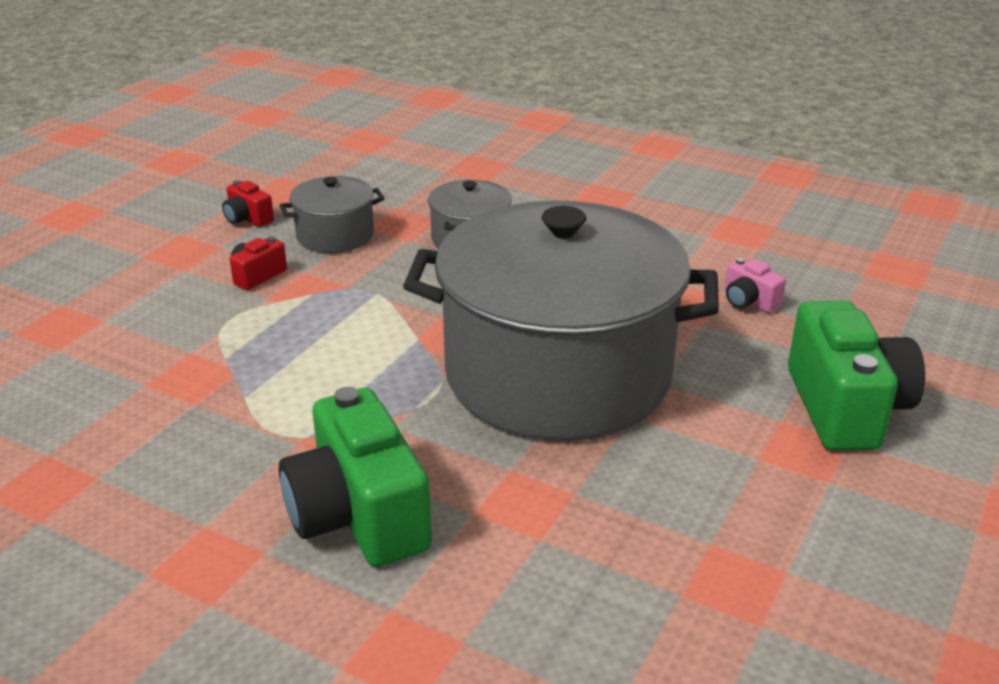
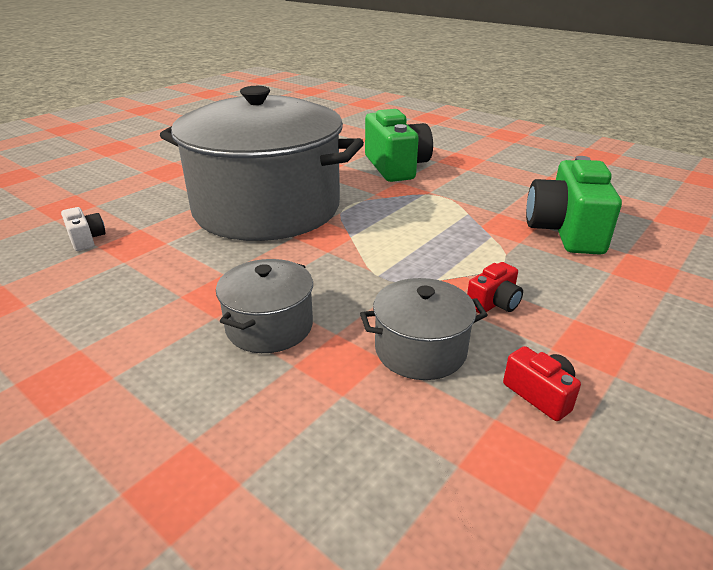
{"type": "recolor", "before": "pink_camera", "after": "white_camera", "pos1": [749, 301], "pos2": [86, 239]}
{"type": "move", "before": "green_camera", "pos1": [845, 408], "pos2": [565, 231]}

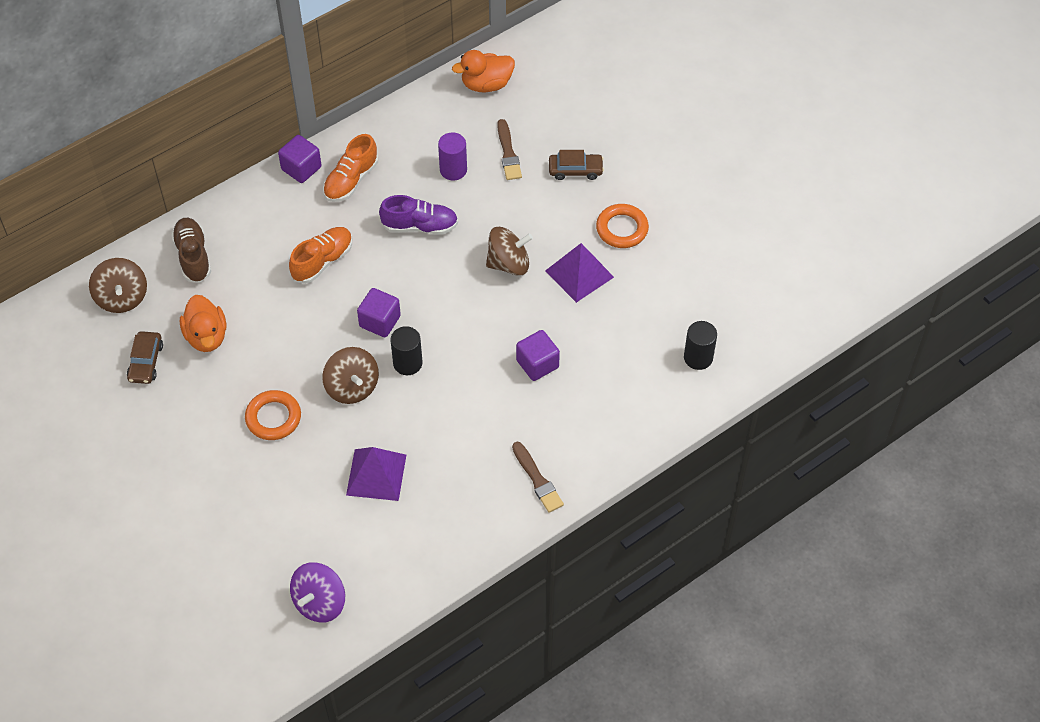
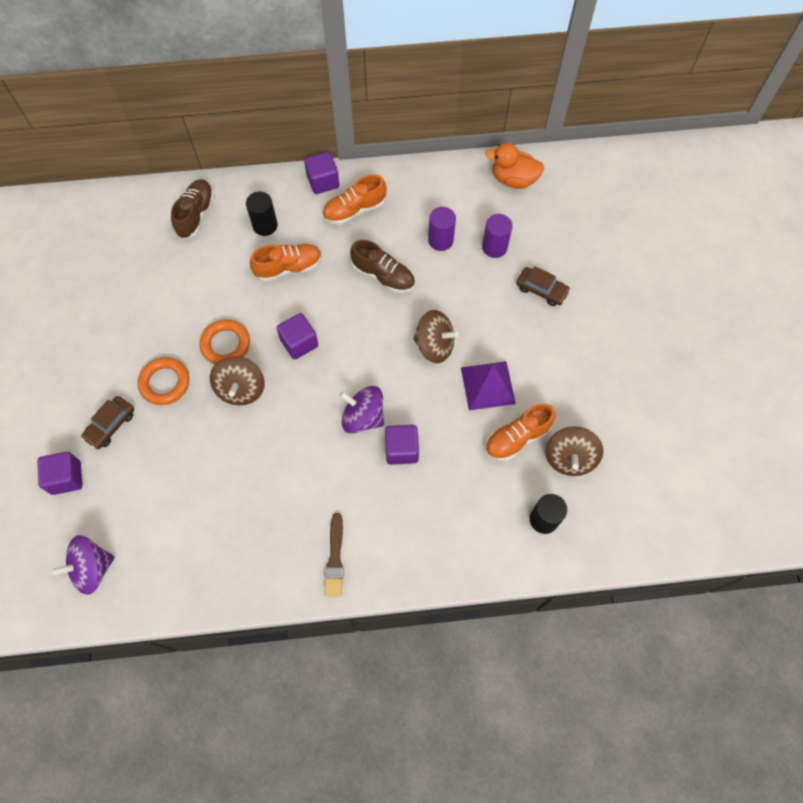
{"type": "replace", "before": "brown_brush", "after": "purple_cylinder", "pos1": [508, 153], "pos2": [494, 247]}
{"type": "recolor", "before": "purple_shoe", "after": "brown_shoe", "pos1": [420, 226], "pos2": [383, 276]}
{"type": "move", "before": "orange_ring", "pos1": [622, 229], "pos2": [225, 344]}
{"type": "move", "before": "brown_spinning_top", "pos1": [122, 297], "pos2": [569, 458]}
{"type": "delete", "before": "orange_duck", "pos1": [206, 336]}
{"type": "move", "before": "black_cylinder", "pos1": [407, 363], "pos2": [265, 225]}
{"type": "move", "before": "brown_car", "pos1": [145, 362], "pos2": [110, 425]}
{"type": "delete", "before": "purple_pyramid", "pos1": [376, 474]}
{"type": "insert", "after": "purple_spinning_top", "pos2": [363, 417]}
{"type": "insert", "after": "orange_shoe", "pos2": [517, 438]}
{"type": "insert", "after": "purple_cube", "pos2": [66, 478]}

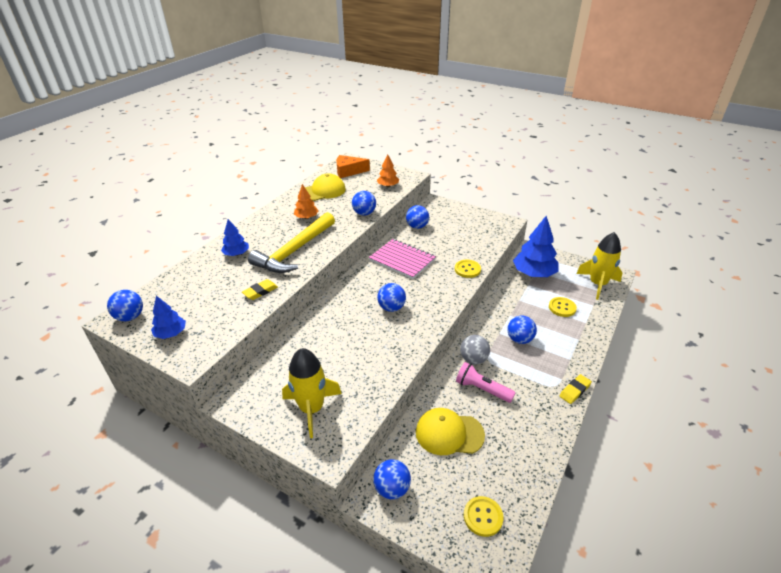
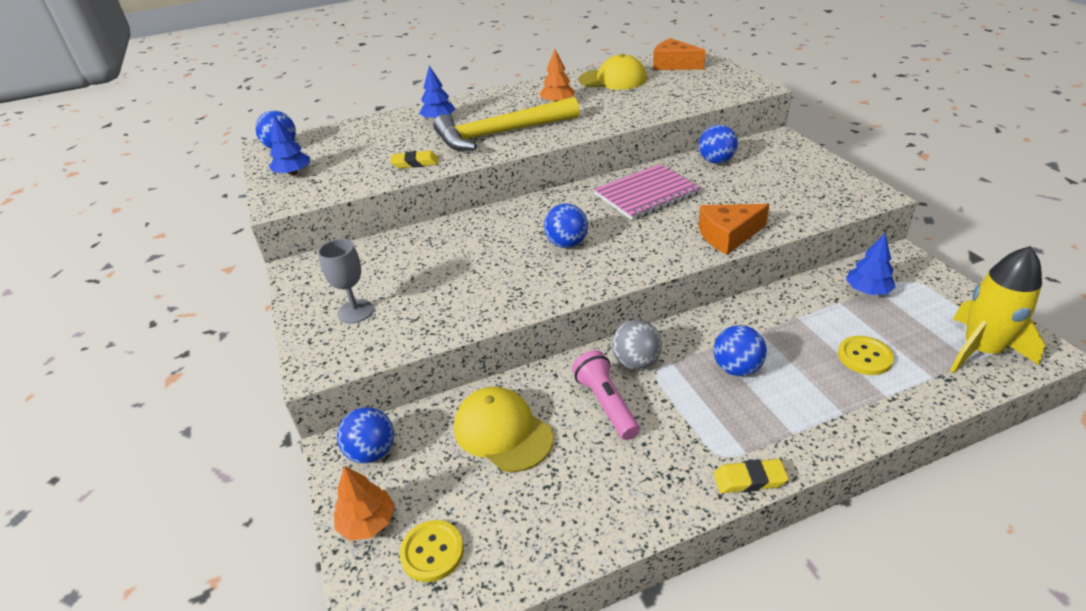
{"type": "move", "before": "orange_tree", "pos1": [388, 186], "pos2": [367, 522]}
{"type": "delete", "before": "blue_ball", "pos1": [364, 213]}
{"type": "resize", "before": "blue_tree", "pos1": [534, 273], "pos2": [867, 290], "scale": 0.55}
{"type": "rotate", "before": "pink_notebook", "pos1": [402, 260], "pos2": [646, 194], "turn": 75}
{"type": "replace", "before": "yellow_button", "after": "orange_cheese", "pos1": [467, 269], "pos2": [728, 236]}
{"type": "replace", "before": "yellow_rocket", "after": "grey_goblet", "pos1": [312, 409], "pos2": [355, 311]}

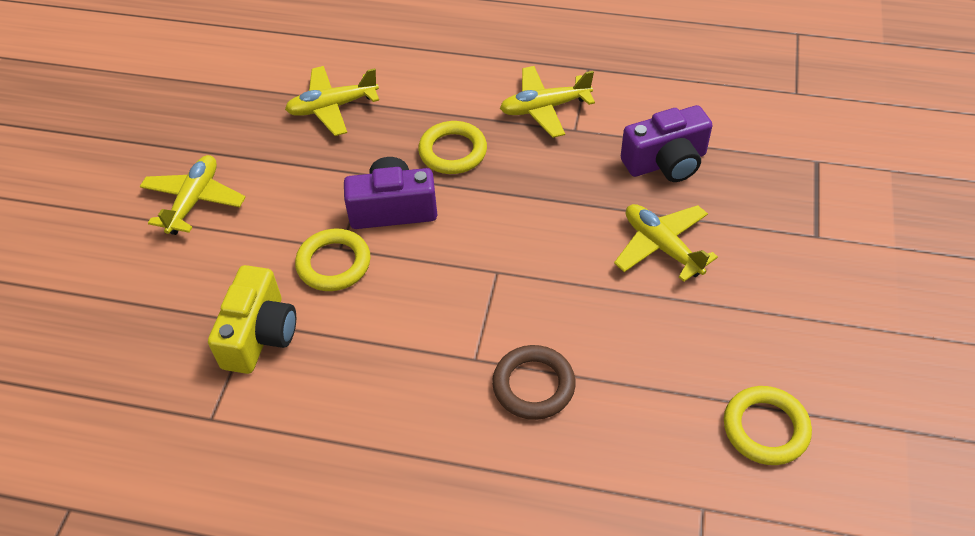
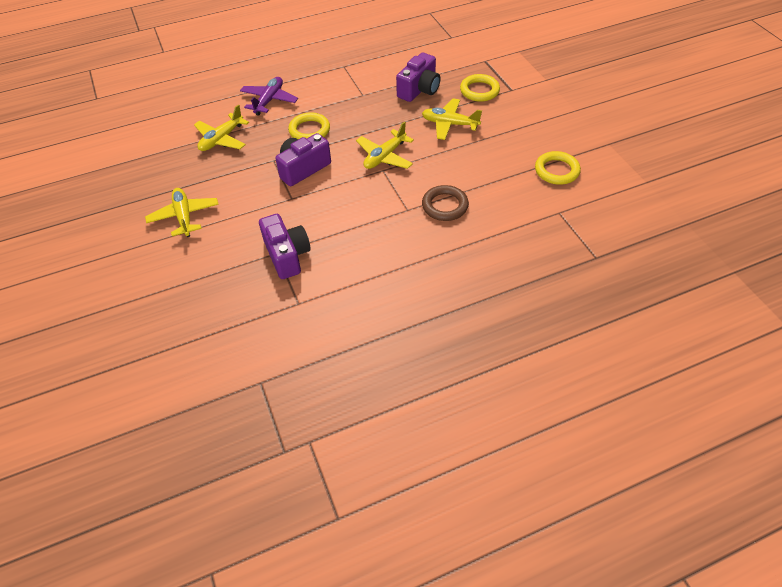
{"type": "move", "before": "yellow_plane", "pos1": [544, 108], "pos2": [384, 156]}
{"type": "move", "before": "yellow_ring", "pos1": [334, 263], "pos2": [479, 91]}
{"type": "recolor", "before": "yellow_camera", "after": "purple_camera", "pos1": [260, 335], "pos2": [287, 255]}
{"type": "insert", "after": "purple_plane", "pos2": [269, 100]}

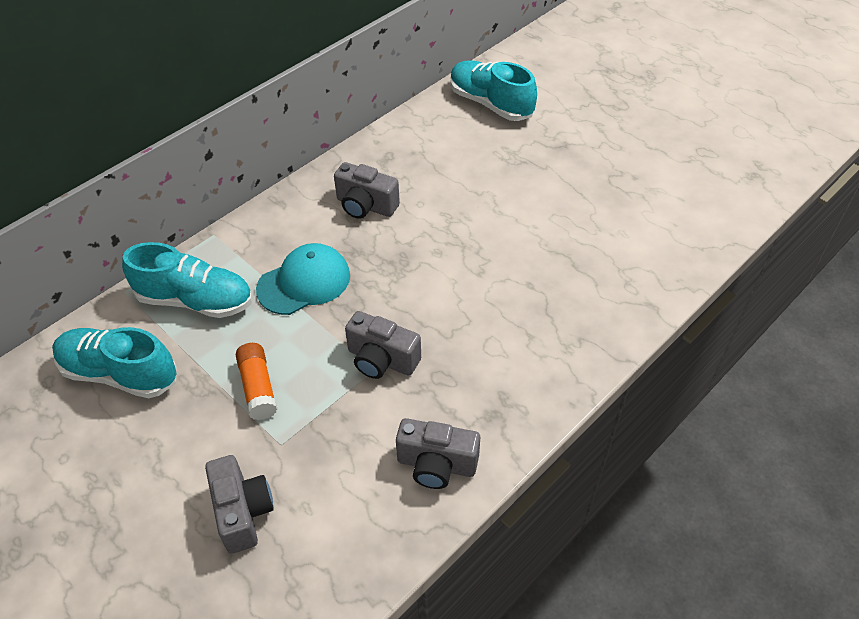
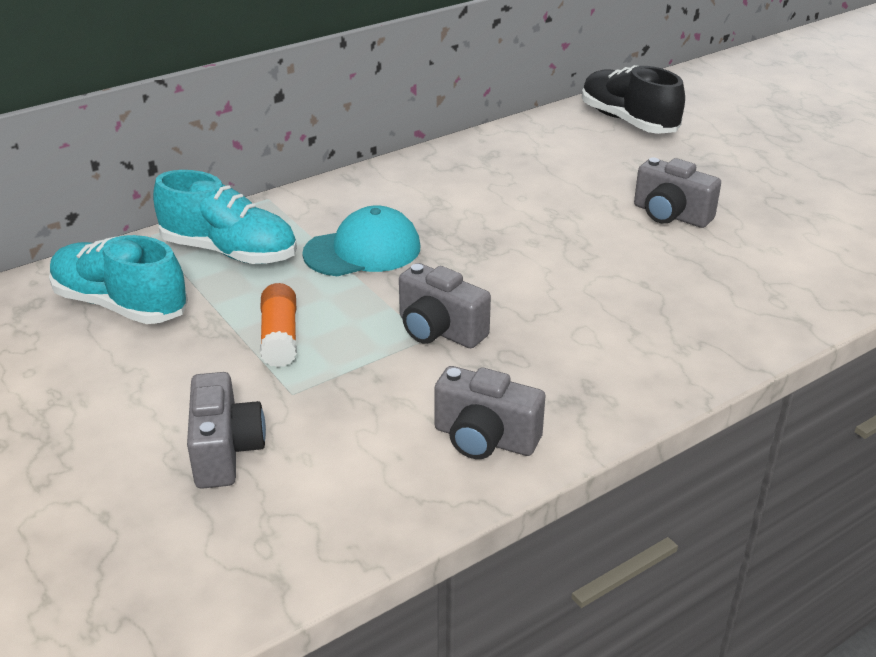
{"type": "recolor", "before": "turquoise_shoe", "after": "black_shoe", "pos1": [490, 104], "pos2": [628, 121]}
{"type": "move", "before": "grey_camera", "pos1": [365, 206], "pos2": [670, 215]}

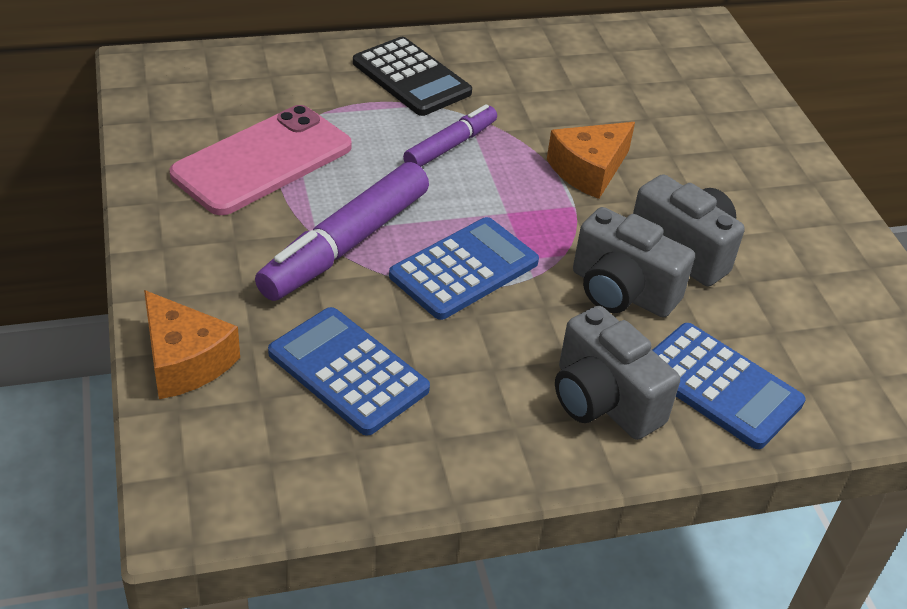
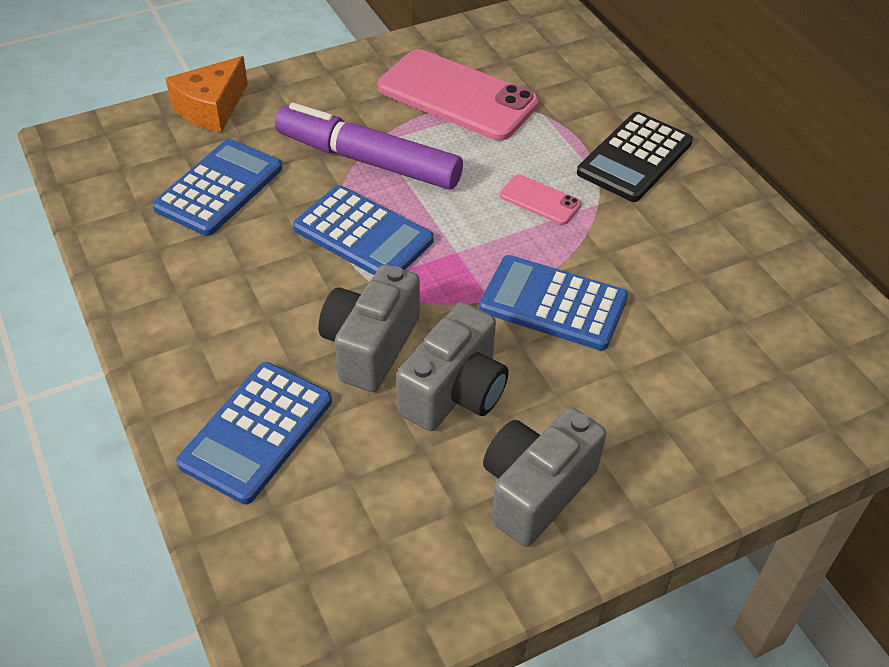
{"type": "replace", "before": "purple_marker", "after": "pink_phone", "pos1": [451, 145], "pos2": [540, 200]}
{"type": "replace", "before": "orange_cheese", "after": "blue_calculator", "pos1": [589, 170], "pos2": [553, 303]}
{"type": "move", "before": "grey_camera", "pos1": [603, 400], "pos2": [536, 490]}

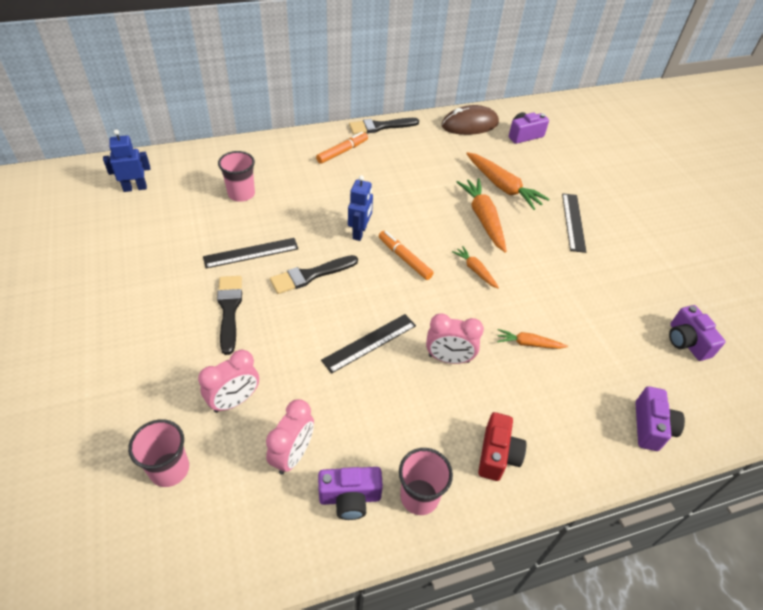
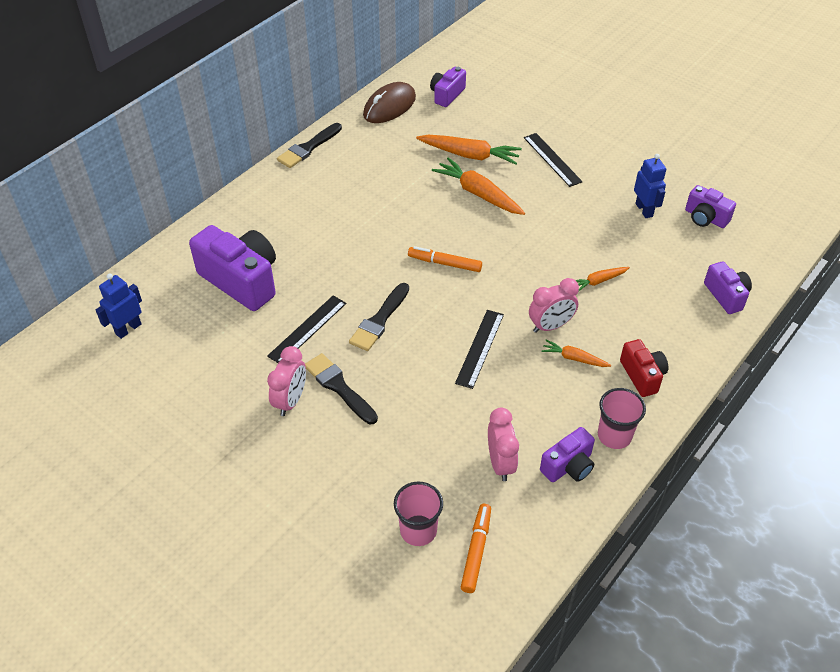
{"type": "move", "before": "orange_marker", "pos1": [342, 152], "pos2": [476, 551]}
{"type": "replace", "before": "pink_cup", "after": "purple_camera", "pos1": [241, 194], "pos2": [241, 280]}
{"type": "move", "before": "blue_robot", "pos1": [360, 232], "pos2": [644, 210]}
{"type": "move", "before": "orange_carrot", "pos1": [475, 270], "pos2": [574, 358]}
{"type": "move", "before": "pink_clock", "pos1": [234, 401], "pos2": [290, 401]}

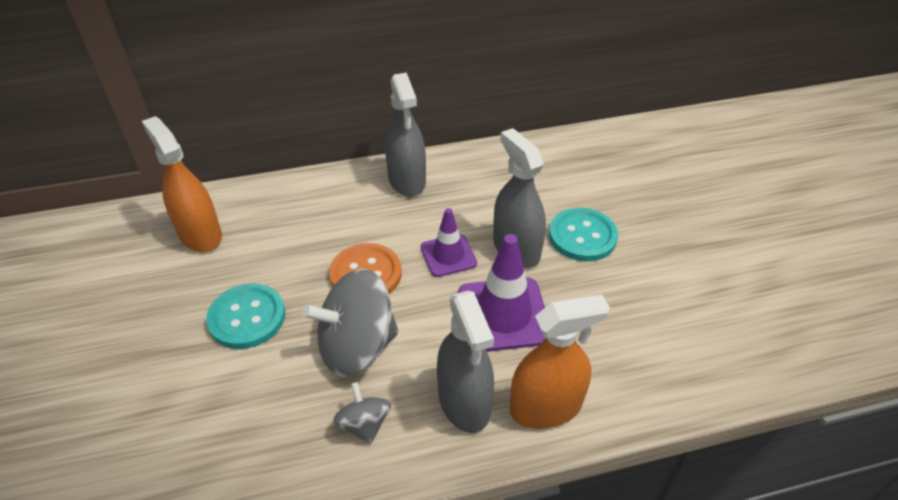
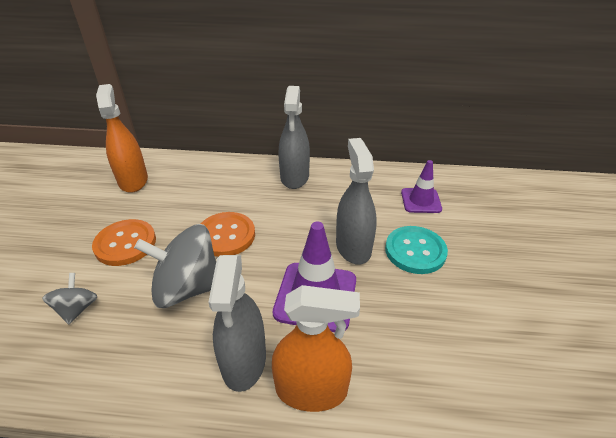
{"type": "move", "before": "purple_traffic_cone", "pos1": [448, 255], "pos2": [421, 201]}
{"type": "recolor", "before": "turquoise_button", "after": "orange_button", "pos1": [247, 317], "pos2": [125, 244]}
{"type": "move", "before": "grey_spinning_top", "pos1": [364, 424], "pos2": [77, 309]}

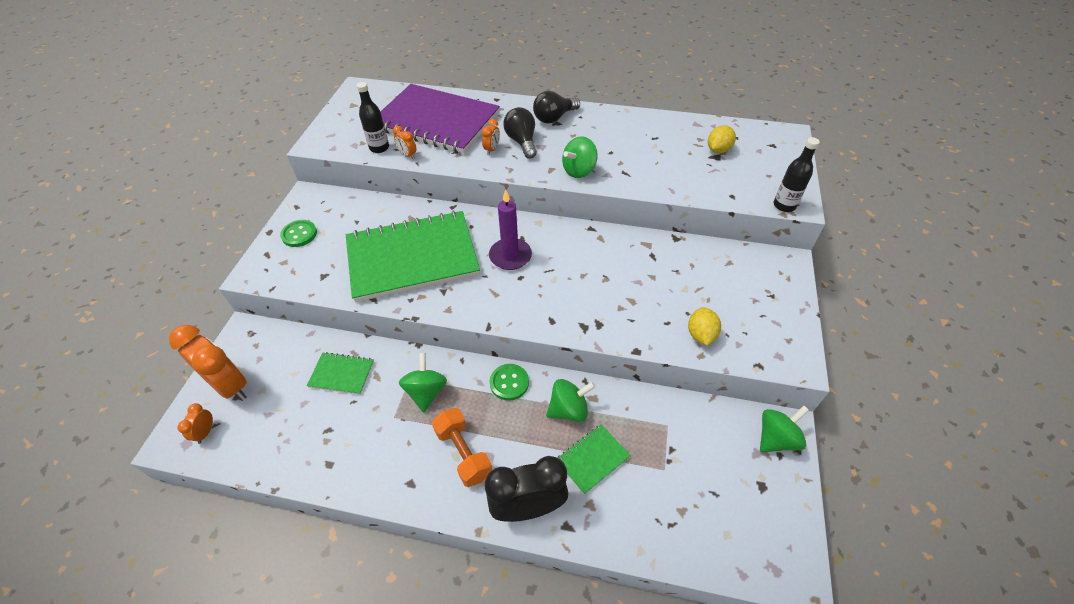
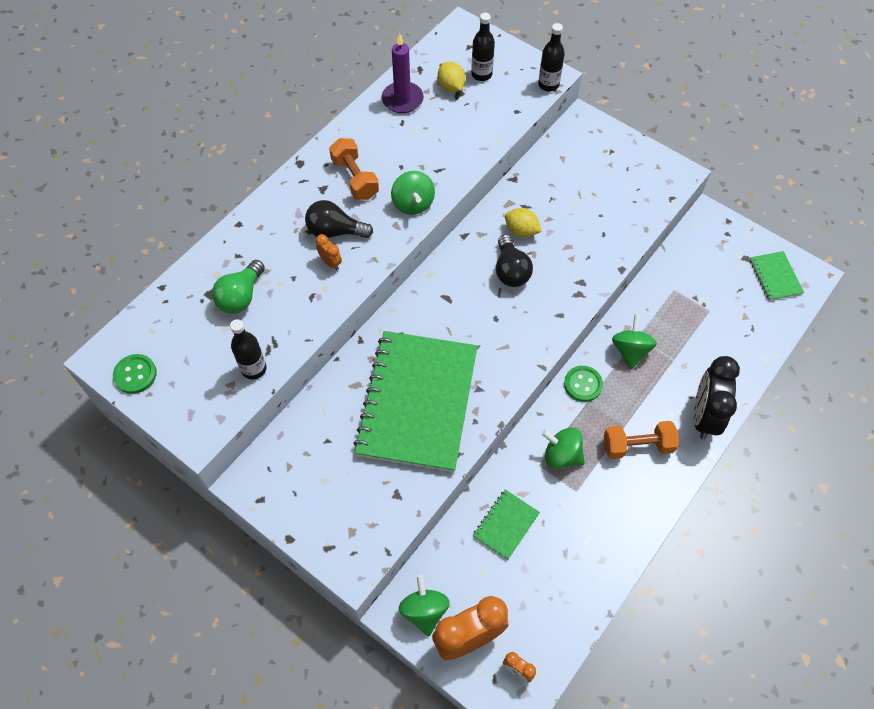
{"type": "replace", "before": "purple_notebook", "after": "green_light_bulb", "pos1": [436, 121], "pos2": [241, 296]}
{"type": "move", "before": "black_light_bulb", "pos1": [554, 118], "pos2": [511, 271]}
{"type": "delete", "before": "orange_clock", "pos1": [407, 155]}
{"type": "move", "before": "purple_candle", "pos1": [510, 256], "pos2": [402, 99]}
{"type": "move", "before": "green_button", "pos1": [299, 234], "pos2": [135, 374]}
{"type": "move", "before": "yellow_lemon", "pos1": [701, 335], "pos2": [521, 231]}
{"type": "move", "before": "green_spinning_top", "pos1": [776, 438], "pos2": [424, 610]}
{"type": "move", "before": "green_notebook", "pos1": [592, 459], "pos2": [775, 277]}
{"type": "insert", "after": "black_bottle", "pos2": [481, 74]}
{"type": "insert", "after": "orange_dumbbell", "pos2": [355, 178]}

